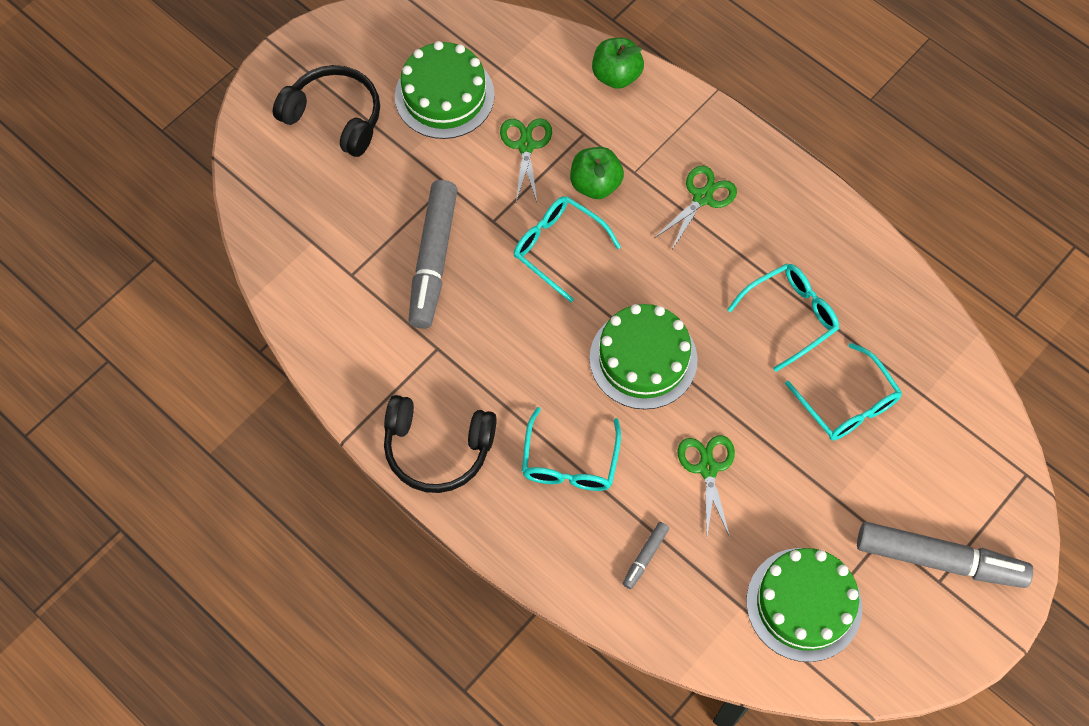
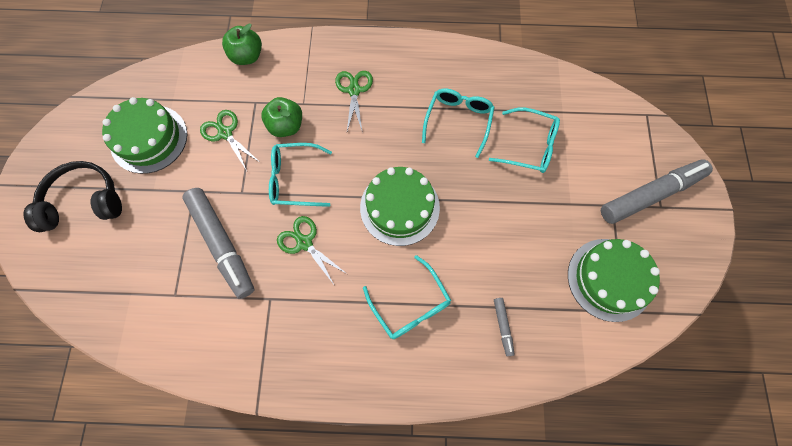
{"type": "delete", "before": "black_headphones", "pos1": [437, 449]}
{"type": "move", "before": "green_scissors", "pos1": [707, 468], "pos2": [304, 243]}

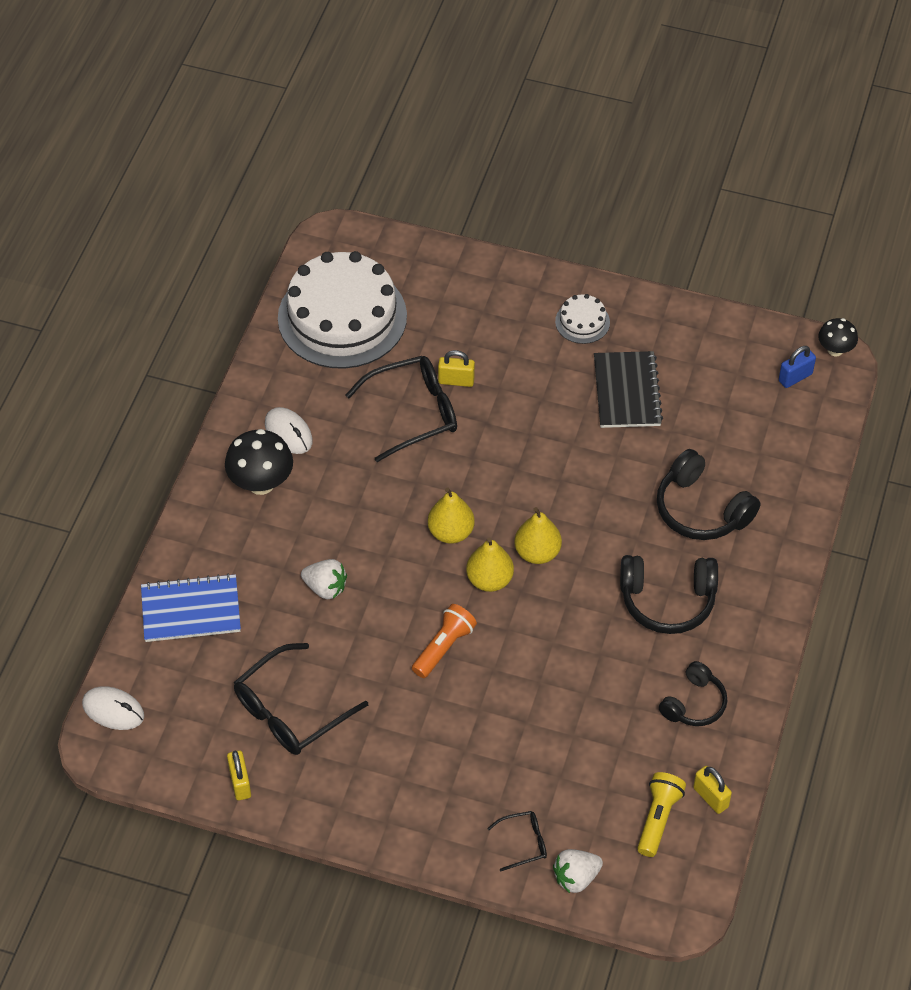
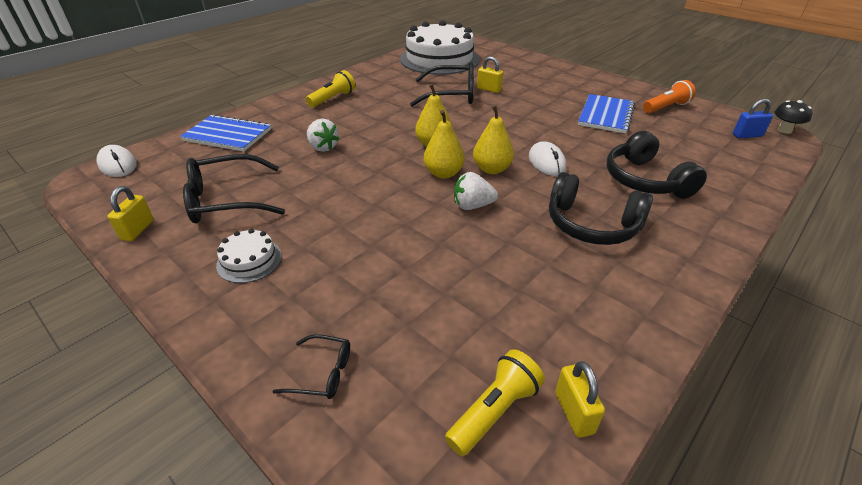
{"type": "move", "before": "white_cake", "pos1": [582, 322], "pos2": [249, 260]}
{"type": "recolor", "before": "black_notebook", "after": "blue_notebook", "pos1": [627, 391], "pos2": [606, 115]}
{"type": "move", "before": "white_mouse", "pos1": [288, 433], "pos2": [546, 162]}
{"type": "replace", "before": "black_mushroom", "after": "yellow_flashlight", "pos1": [261, 483], "pos2": [332, 99]}
{"type": "move", "before": "orange_flashlight", "pos1": [443, 647], "pos2": [666, 107]}
{"type": "delete", "before": "black_headphones", "pos1": [694, 703]}
{"type": "move", "before": "white_strawberry", "pos1": [576, 877], "pos2": [472, 206]}

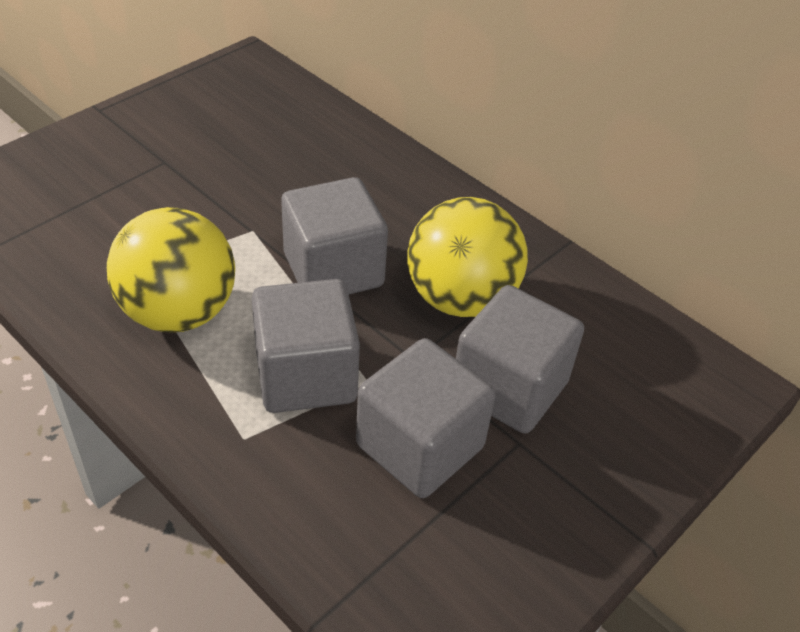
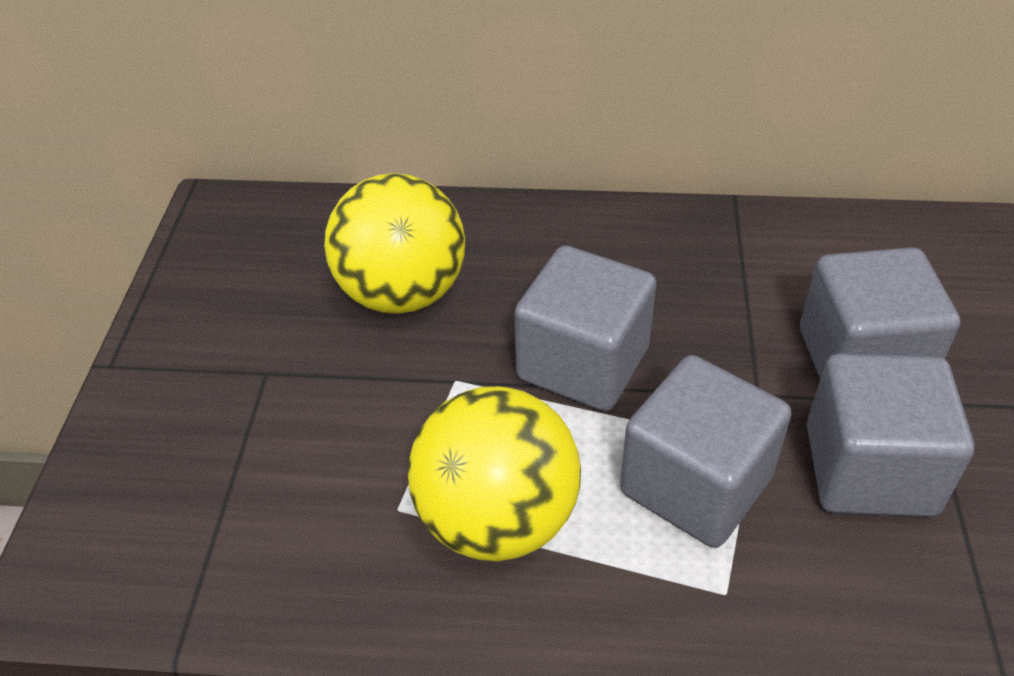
{"type": "move", "before": "yellow_ball", "pos1": [460, 298], "pos2": [402, 293]}

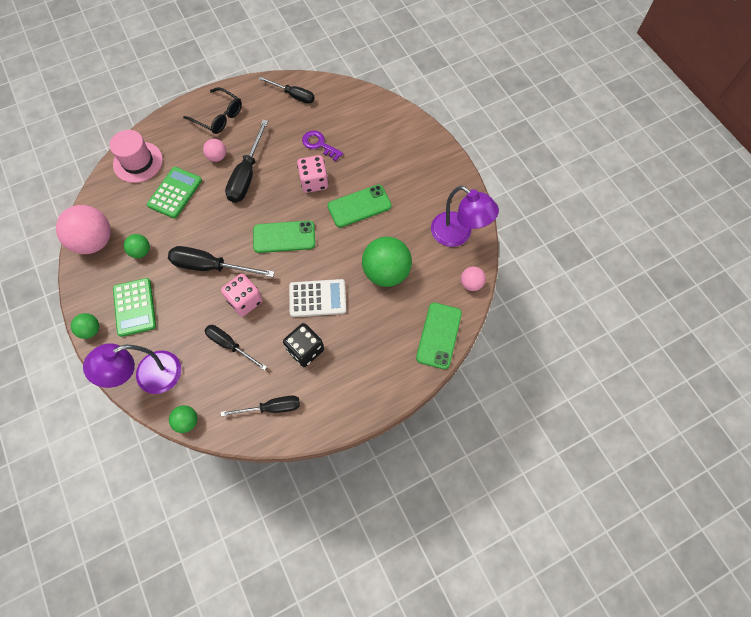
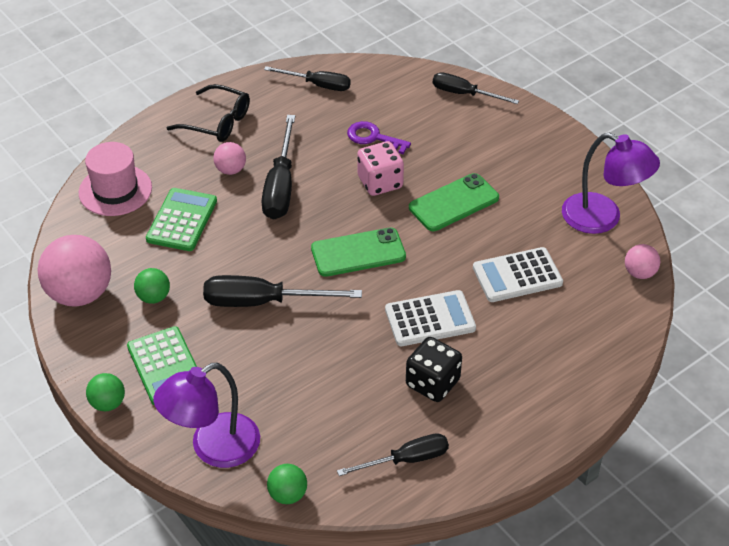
{"type": "replace", "before": "green_ball", "after": "white_calculator", "pos1": [386, 272], "pos2": [517, 276]}
{"type": "delete", "before": "pink_dice", "pos1": [245, 301]}
{"type": "delete", "before": "green_phone", "pos1": [439, 335]}
{"type": "move", "before": "black_screwdriver", "pos1": [230, 345], "pos2": [464, 94]}

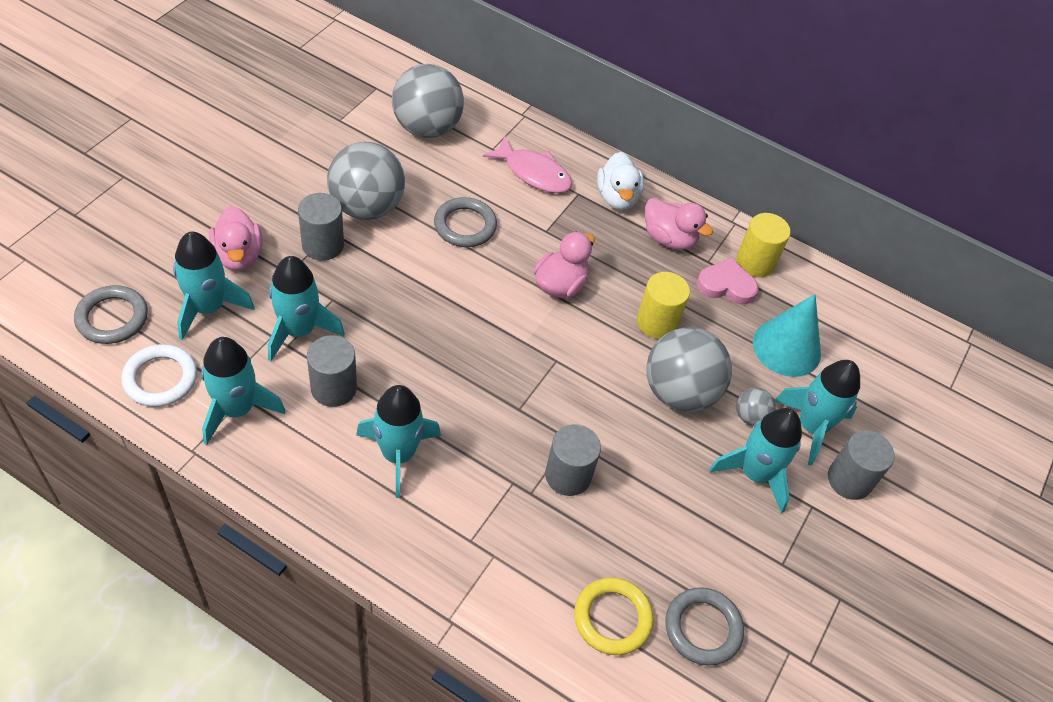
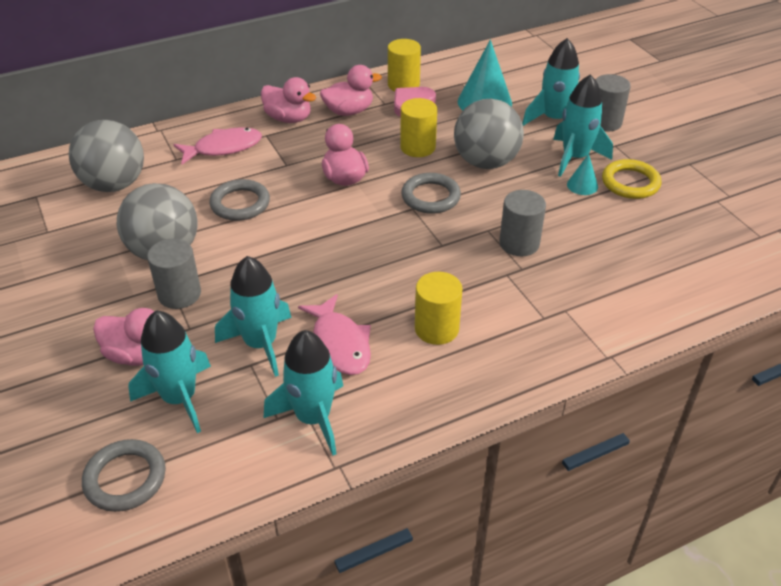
{"type": "recolor", "before": "white_duck", "after": "pink_duck", "pos1": [617, 197], "pos2": [288, 118]}
{"type": "replace", "before": "grey_cylinder", "after": "pink_fish", "pos1": [333, 388], "pos2": [340, 344]}
{"type": "delete", "before": "white_ring", "pos1": [160, 378]}
{"type": "replace", "before": "turquoise_rocket", "after": "yellow_cylinder", "pos1": [398, 454], "pos2": [436, 328]}
{"type": "delete", "before": "grey_ball", "pos1": [750, 416]}
{"type": "move", "before": "yellow_ring", "pos1": [612, 618], "pos2": [630, 183]}
{"type": "move", "before": "grey_ring", "pos1": [702, 628], "pos2": [430, 197]}
{"type": "insert", "after": "turquoise_cone", "pos2": [582, 185]}

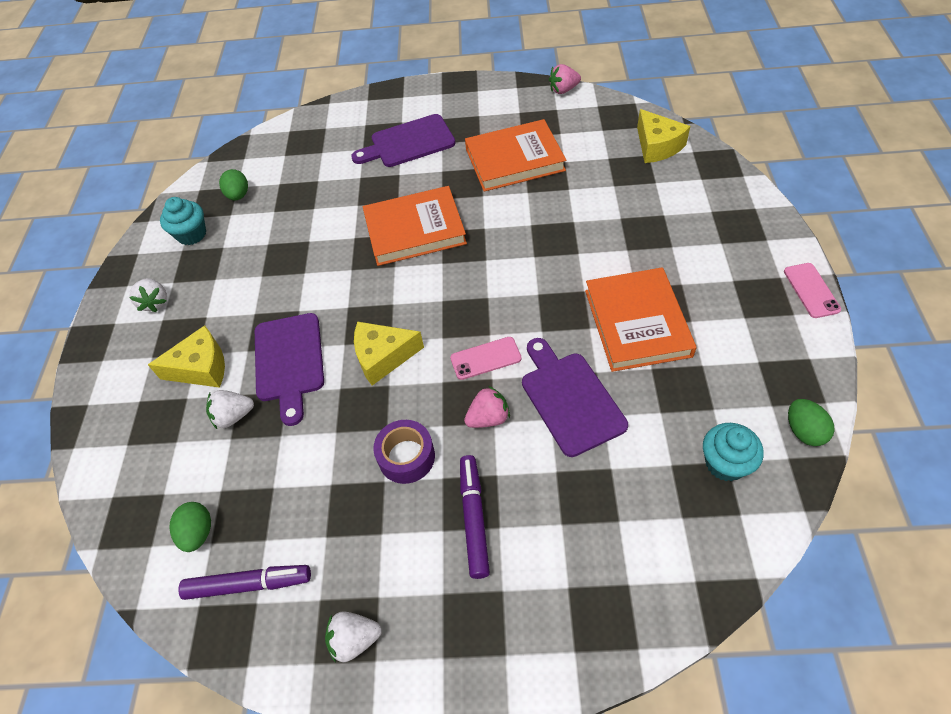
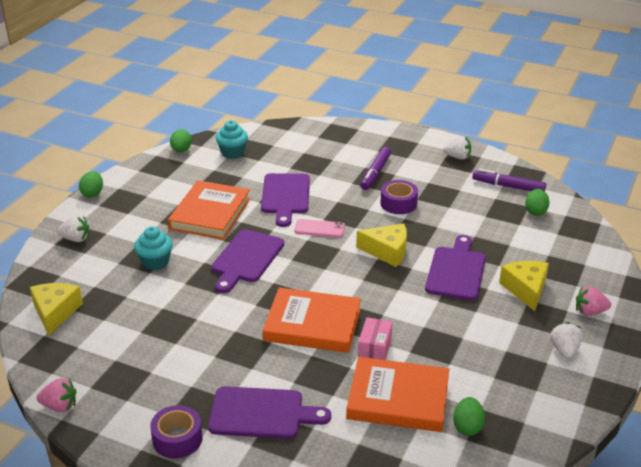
{"type": "move", "before": "orange_book", "pos1": [514, 160], "pos2": [398, 399]}
{"type": "move", "before": "turquoise_cupcake", "pos1": [192, 234], "pos2": [155, 262]}
{"type": "replace", "before": "pink_phone", "after": "green_egg", "pos1": [811, 290], "pos2": [92, 193]}
{"type": "rotate", "before": "yellow_cheese", "pos1": [201, 367], "pos2": [525, 289], "turn": 75}
{"type": "move", "before": "pink_strawberry", "pos1": [488, 418], "pos2": [590, 312]}
{"type": "move", "before": "white_strawberry", "pos1": [233, 416], "pos2": [76, 239]}
{"type": "insert", "after": "purple_cutting_board", "pos2": [246, 258]}
{"type": "insert", "after": "pink_box", "pos2": [374, 349]}
{"type": "insert", "after": "purple_tape", "pos2": [177, 439]}

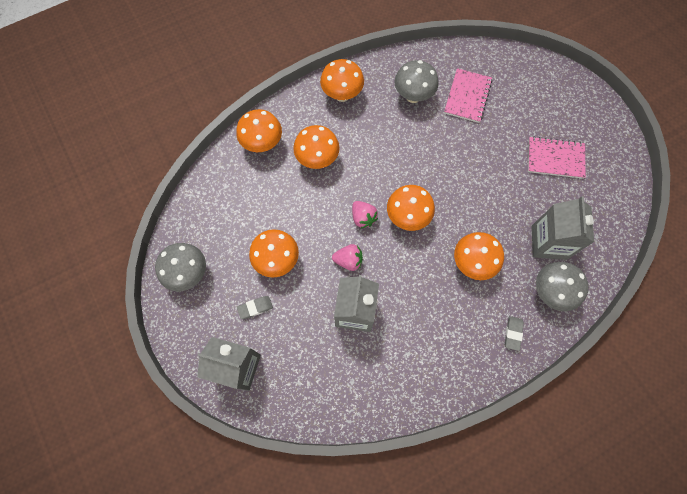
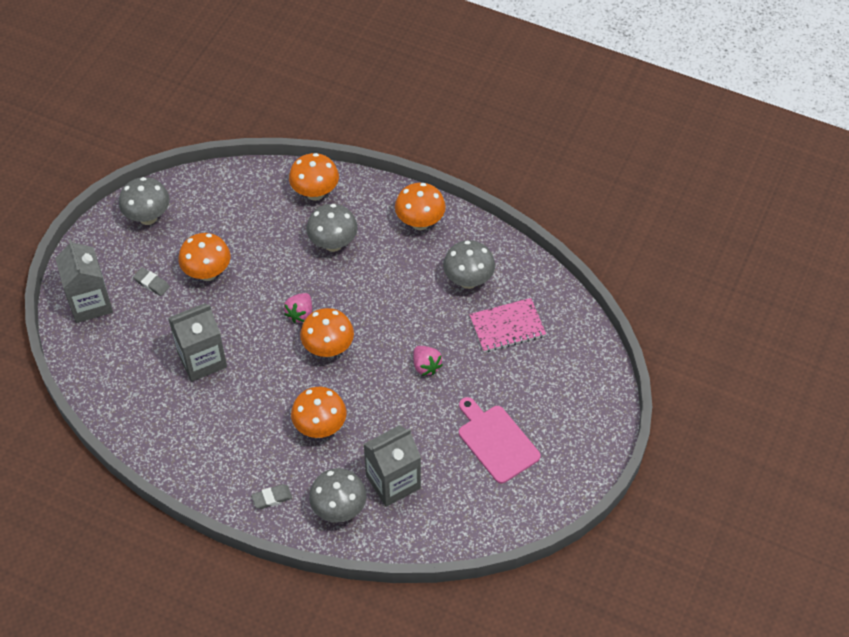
{"type": "recolor", "before": "orange_mushroom", "after": "grey_mushroom", "pos1": [317, 159], "pos2": [333, 244]}
{"type": "replace", "before": "pink_notebook", "after": "pink_cutting_board", "pos1": [555, 158], "pos2": [496, 441]}
{"type": "move", "before": "pink_strawberry", "pos1": [348, 260], "pos2": [426, 366]}

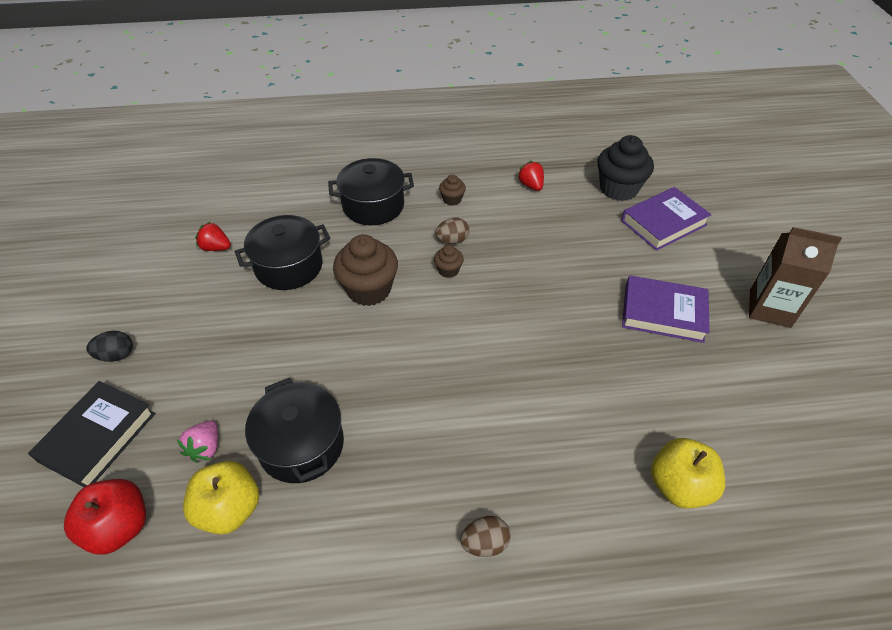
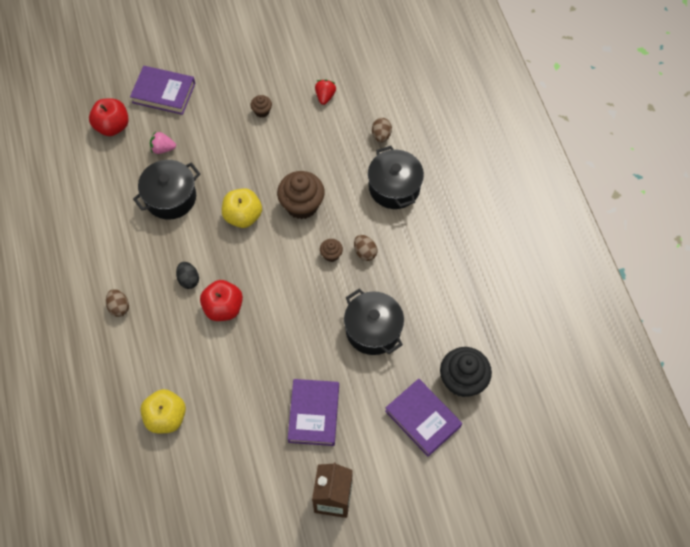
{"type": "delete", "before": "red_strawberry", "pos1": [531, 185]}
{"type": "move", "before": "brown_cupcake", "pos1": [452, 199], "pos2": [262, 111]}
{"type": "move", "before": "black_pot", "pos1": [289, 266], "pos2": [373, 330]}
{"type": "move", "before": "black_egg", "pos1": [116, 355], "pos2": [188, 279]}
{"type": "recolor", "before": "black_book", "after": "purple_book", "pos1": [97, 437], "pos2": [164, 93]}
{"type": "move", "before": "yellow_apple", "pos1": [229, 509], "pos2": [243, 216]}
{"type": "insert", "after": "brown_egg", "pos2": [381, 135]}
{"type": "insert", "after": "red_apple", "pos2": [223, 308]}

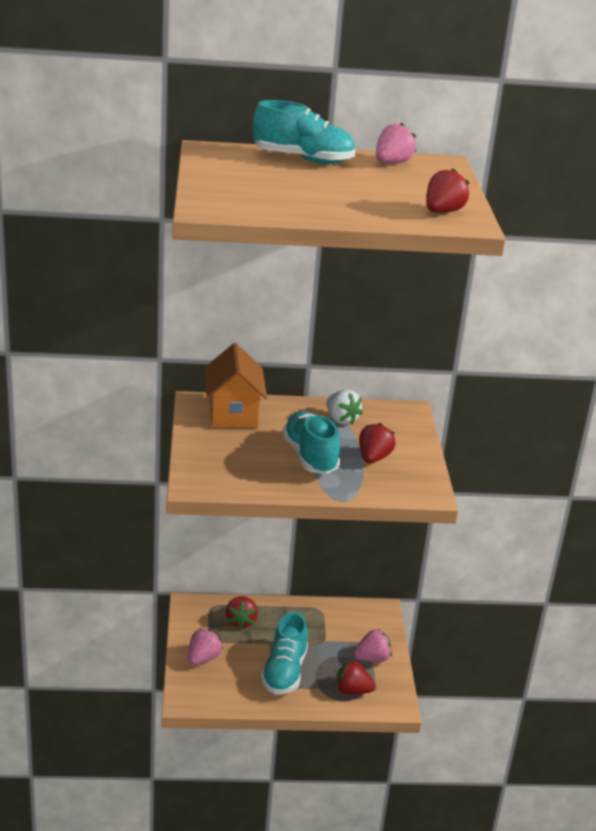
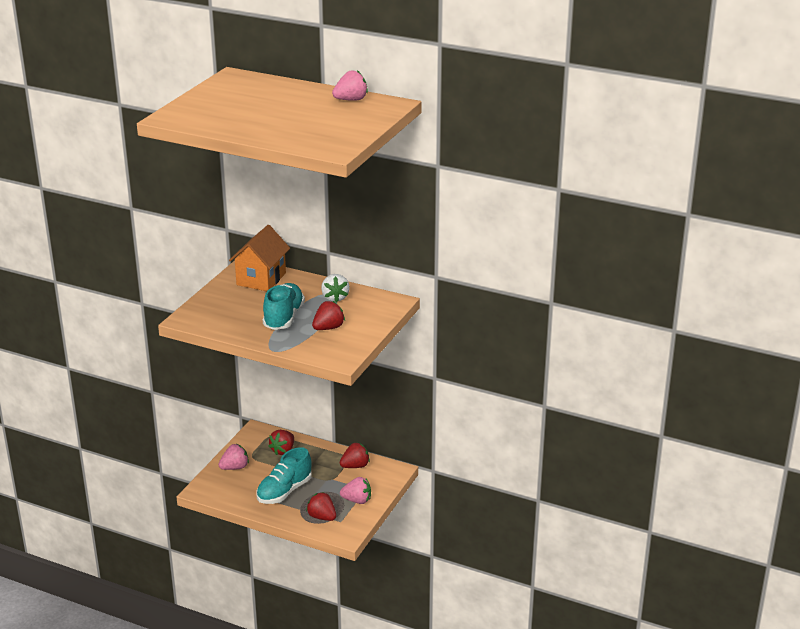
{"type": "delete", "before": "turquoise_shoe", "pos1": [303, 159]}
{"type": "move", "before": "red_strawberry", "pos1": [443, 212], "pos2": [355, 466]}

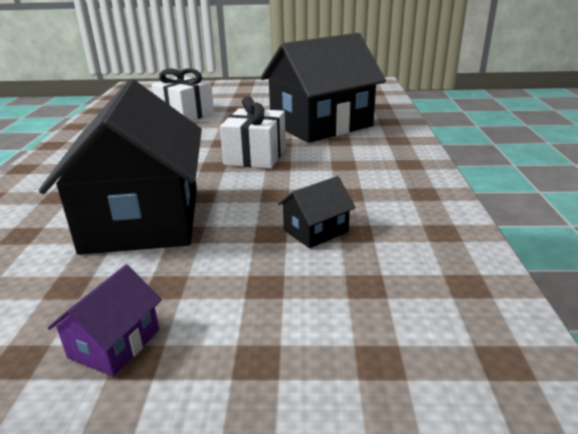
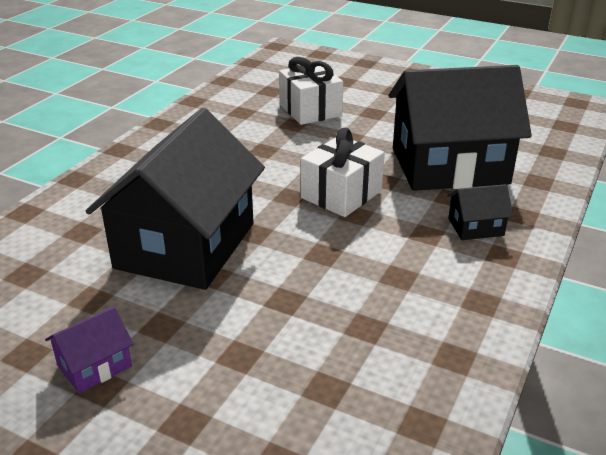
{"type": "move", "before": "black_house", "pos1": [316, 231], "pos2": [475, 227]}

